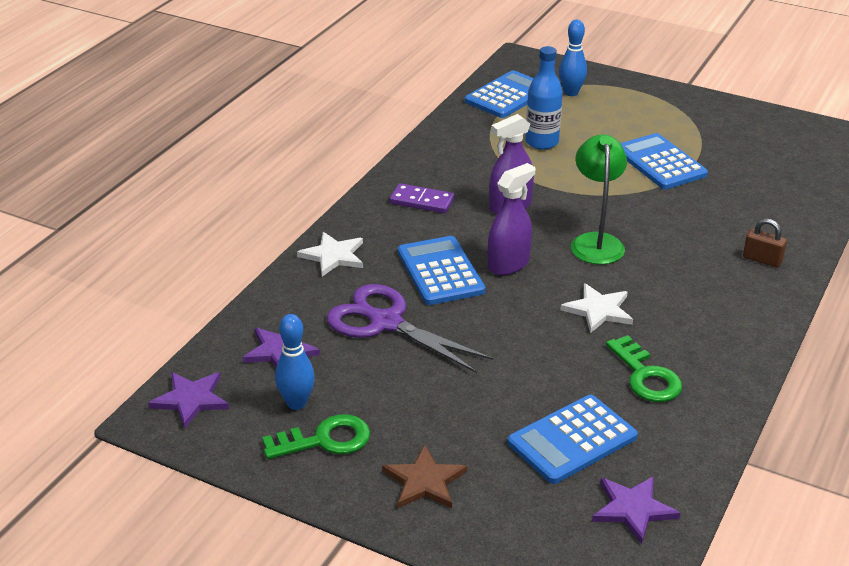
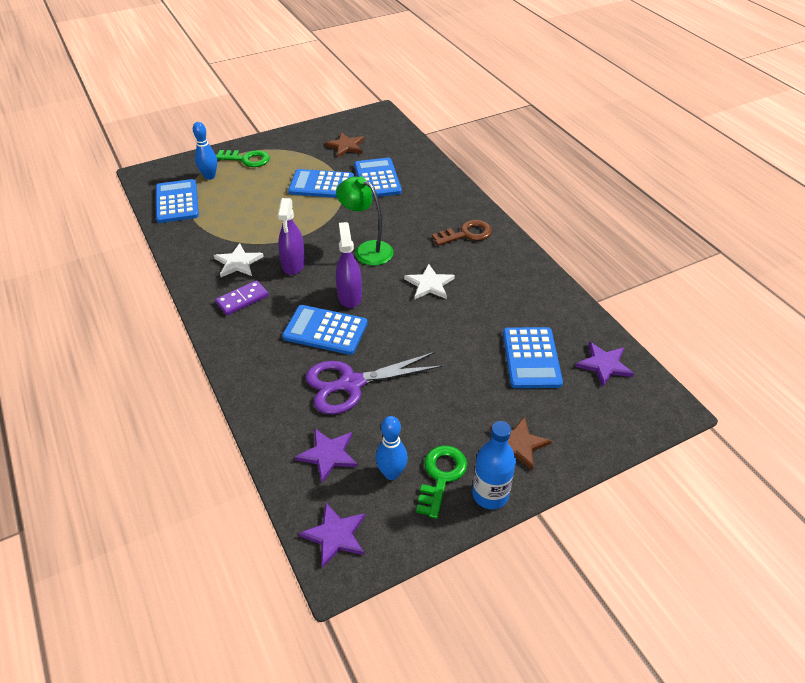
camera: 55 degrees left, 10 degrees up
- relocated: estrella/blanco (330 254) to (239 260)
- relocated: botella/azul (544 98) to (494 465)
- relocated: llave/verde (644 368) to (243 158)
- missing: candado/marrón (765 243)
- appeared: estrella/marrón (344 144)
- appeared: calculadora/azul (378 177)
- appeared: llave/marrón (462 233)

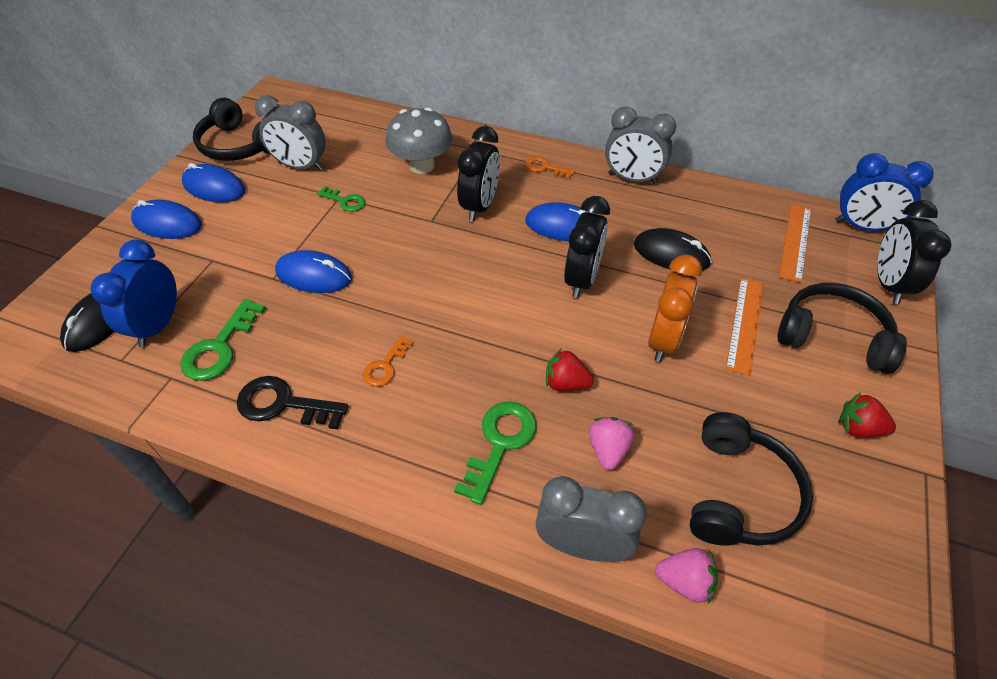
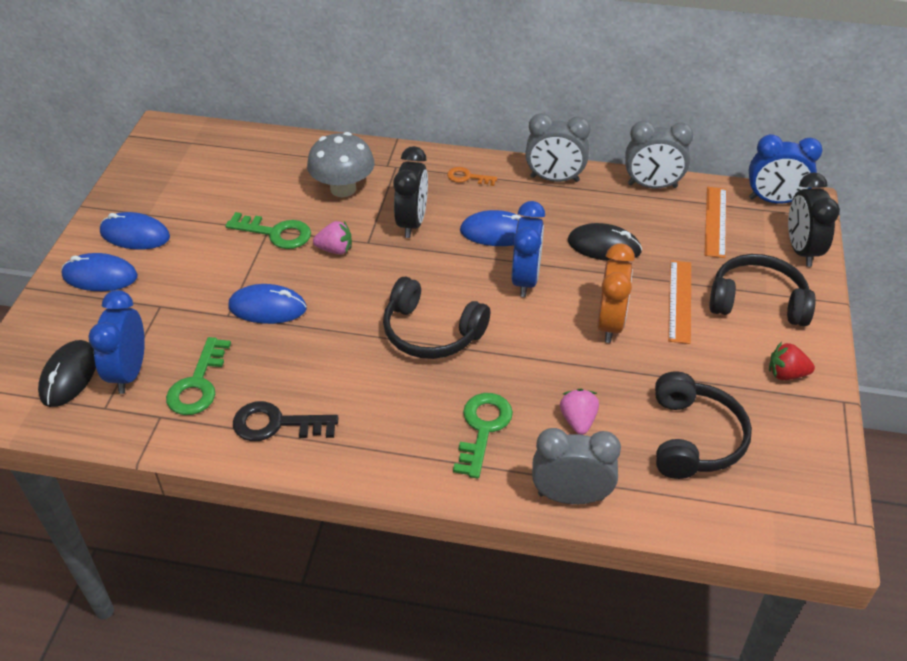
camera: 10 degrees left, 5 degrees down
- relocated: auriculares/negro (231 129) to (436 318)
- relocated: despertador/gris (290 133) to (659 154)
- size: llave/verde (341 199) = (268 230) x1.64
- missing: llave/naranja (388 361)
- missing: fresa/rojo (570 369)
- colour: despertador/negro (587 247) to despertador/azul (528 249)
- relocated: fresa/rosa (686 576) to (332 237)

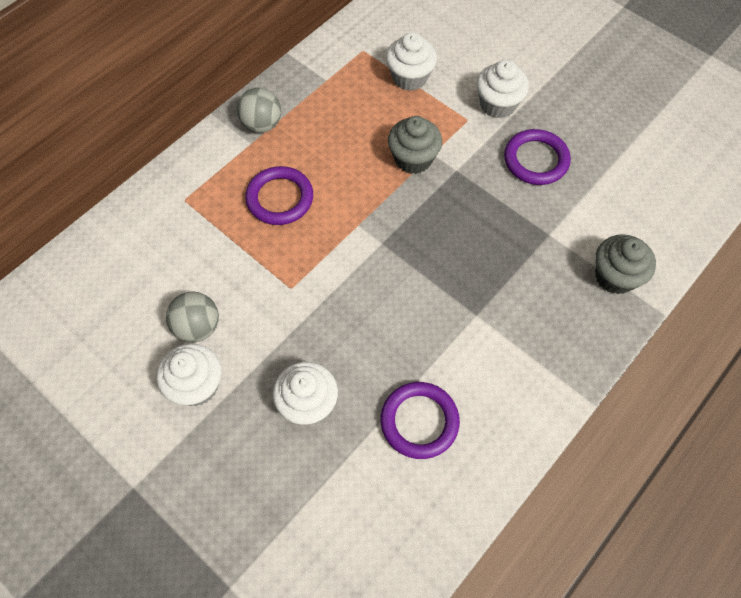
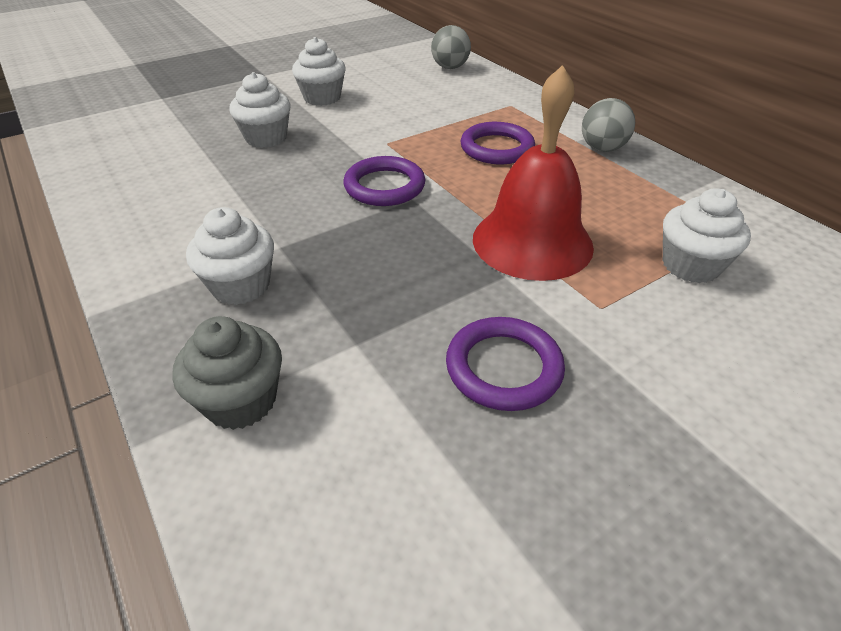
camera: 105 degrees right, 20 degrees down
- relocated: pelota/gris (192 317) to (451 47)
- relocated: anillo/morado (420 420) to (384 181)
- exchanged: magdalena/gris (415 145) to campana/rojo (533 173)
- relocated: magdalena/blanco (502 89) to (230 256)

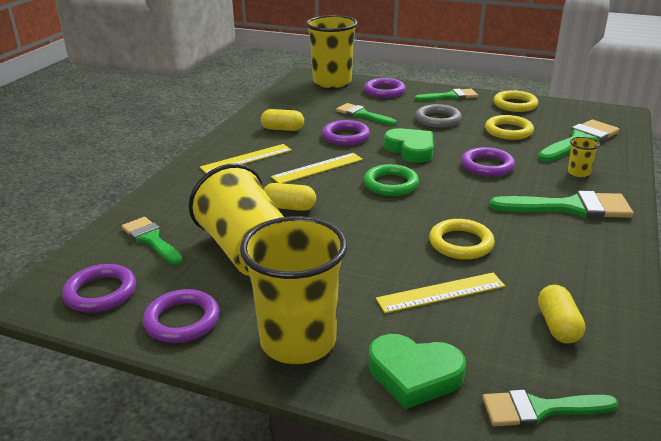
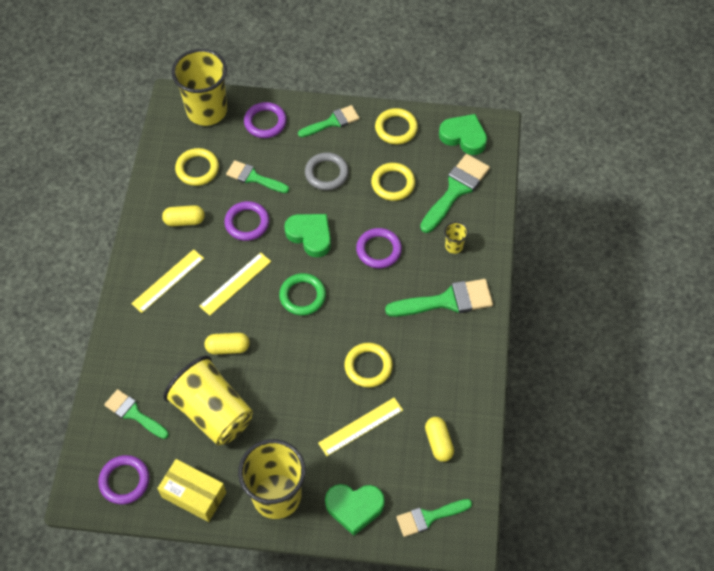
camera: 15 degrees left, 30 degrees up
- exchanged: anillo/morado (181 316) to caja/amarillo (191 490)
- appeared: anillo/amarillo (197 167)
- appeared: corazón/verde (463 134)

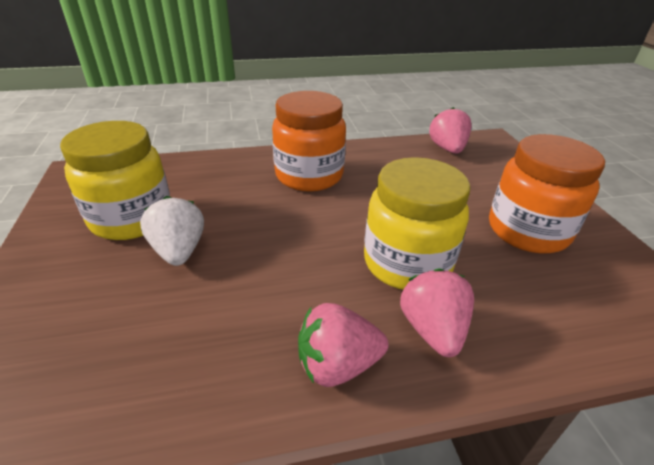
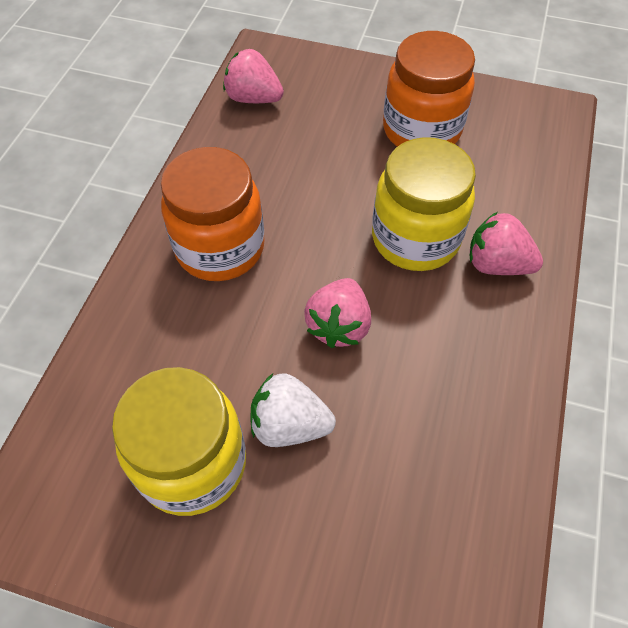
camera: 60 degrees left, 20 degrees up
- relocated: fresa/rosa (343 345) to (337 313)

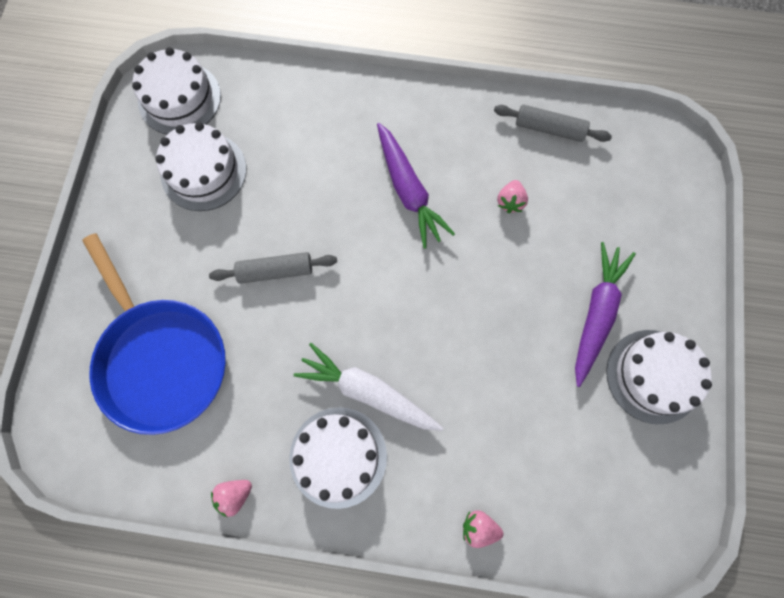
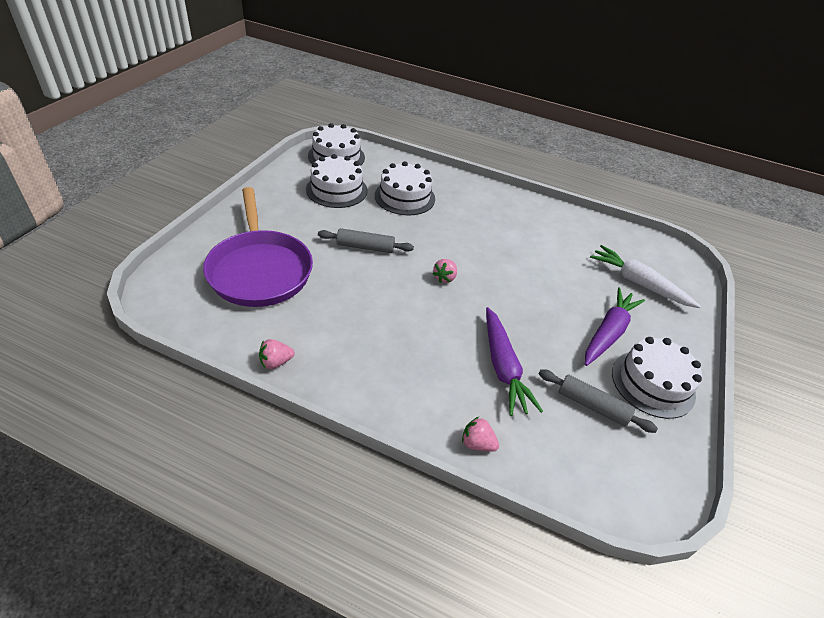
camera: 10 degrees right, 30 degrees down
- colour: sartén/azul (154 334) to sartén/morado (258 247)
- relocated: tarta/blanco (338 458) to (405 188)
- relocated: zanahoria/blanco (368 387) to (645 276)
- relocated: zanahoria/morado (416 186) to (514 361)
- relocated: rodillo/gris (553 123) to (598 401)
- relocated: fresa/rosa (512 196) to (445 271)

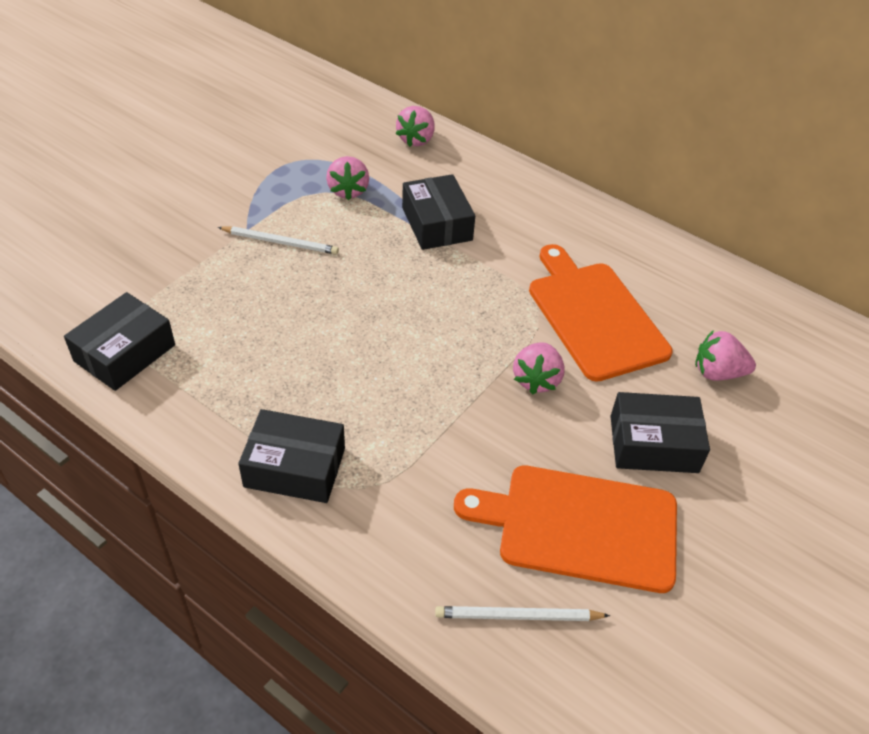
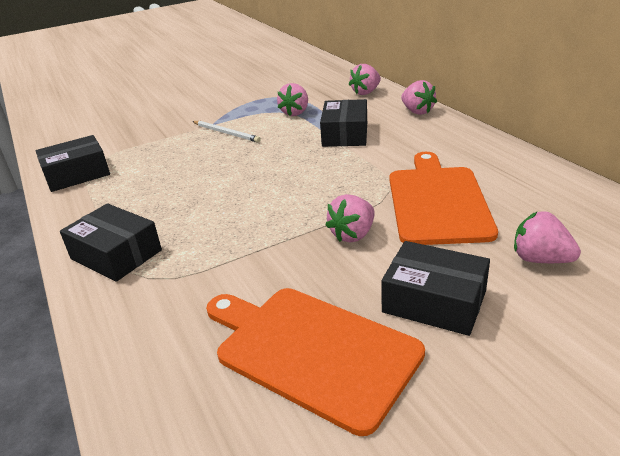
camera: 30 degrees right, 15 degrees down
- missing: lápiz/blanco (522 613)
- appeared: fresa/rosa (419 97)

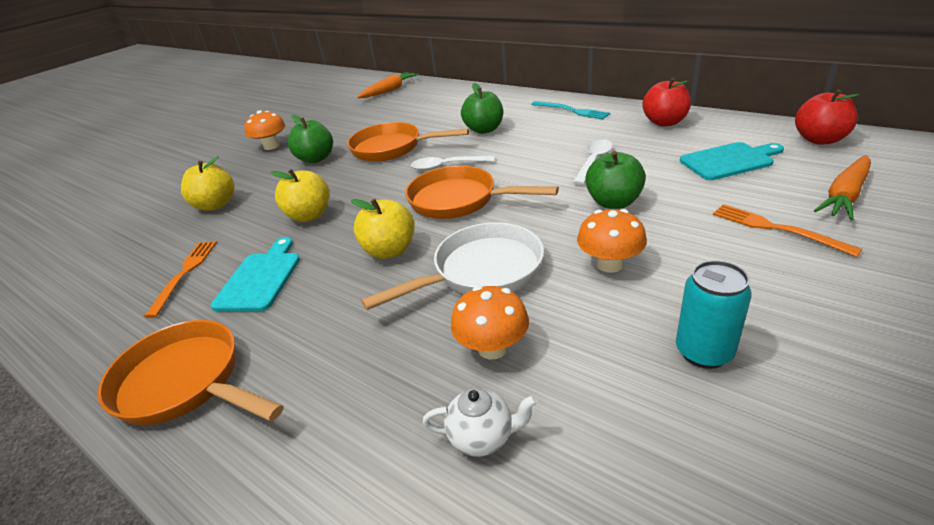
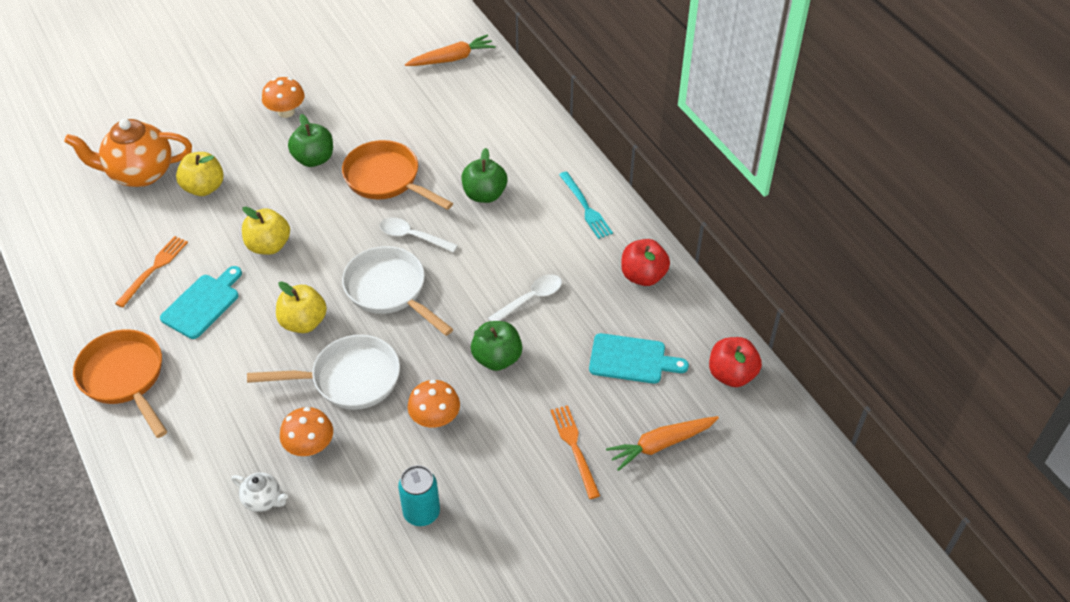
camera: 20 degrees right, 15 degrees up
- colour: sartén/naranja (482 192) to sartén/blanco (397 291)
- appeared: tetera/naranja (128 152)

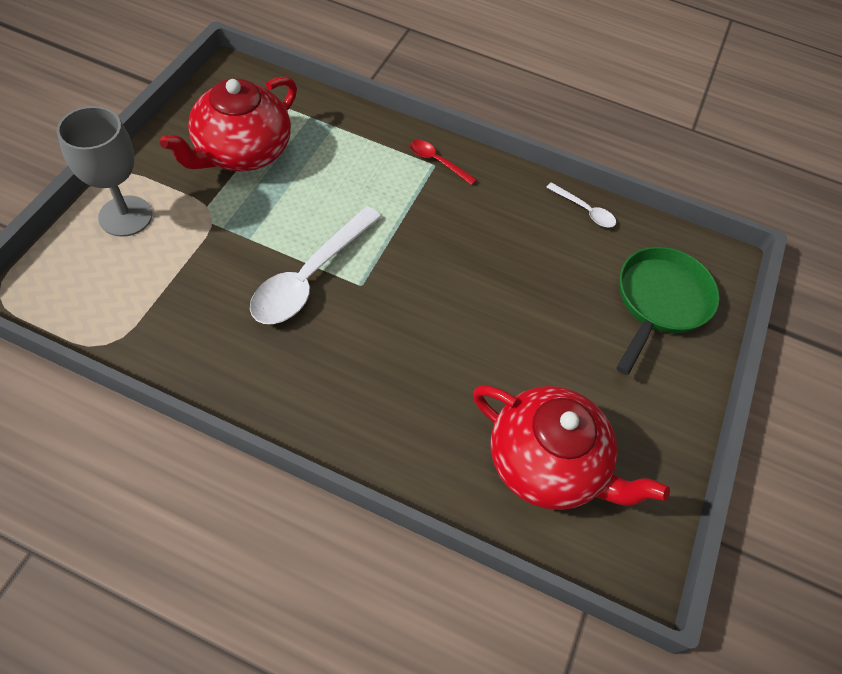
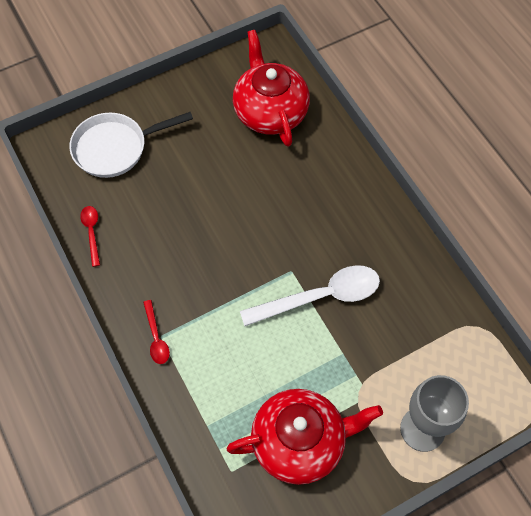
camera: 135 degrees left, 5 degrees up
- colour: cuchara/blanco (581 205) to cuchara/rojo (90 236)
- colour: sartén/verde (667 311) to sartén/blanco (131 145)

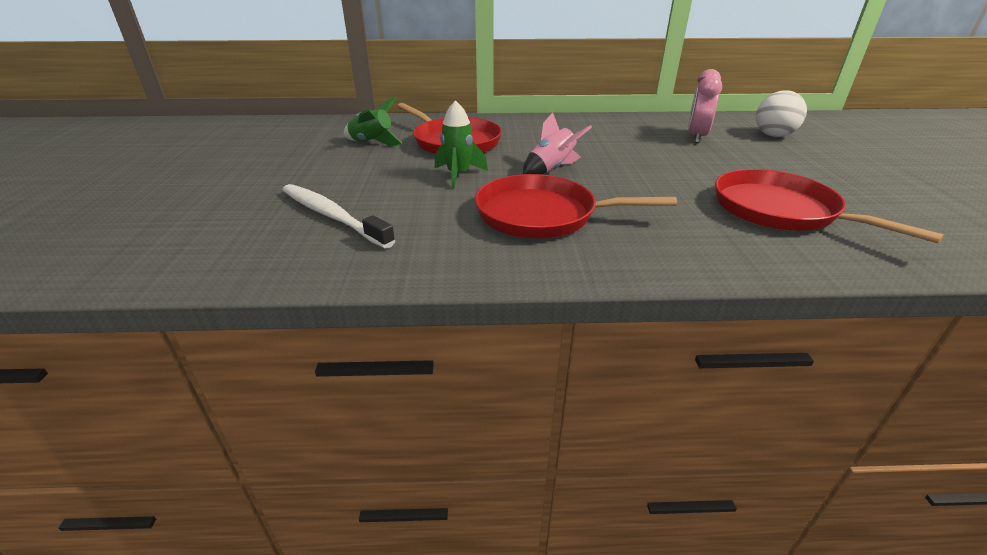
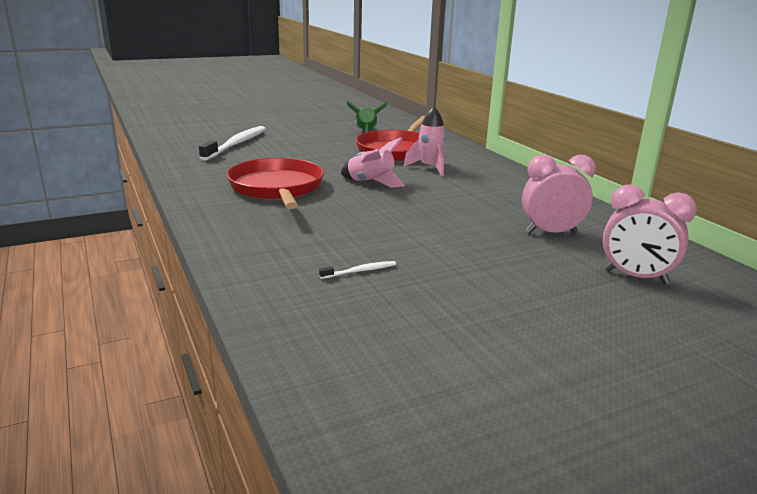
camera: 65 degrees right, 10 degrees down
- missing: cohete/verde (461 144)
- exchanged: sartén/rojo (829 206) to cepillo de dientes/blanco (357 270)
- exchanged: pelota/blanco (781 113) to despertador/rosa (650 234)
- appeared: cohete/rosa (424 141)

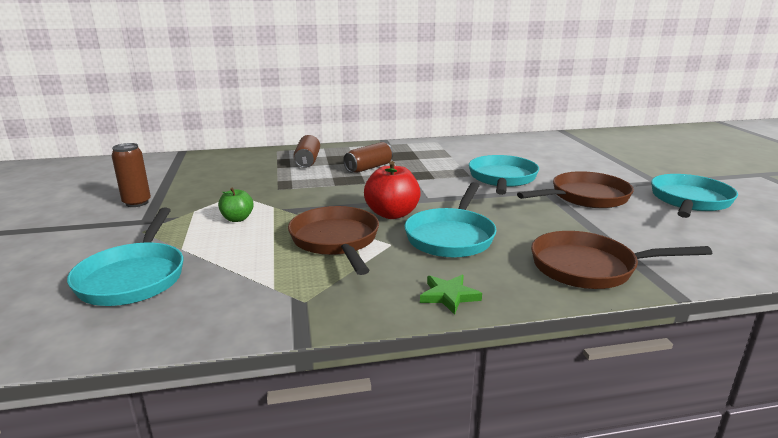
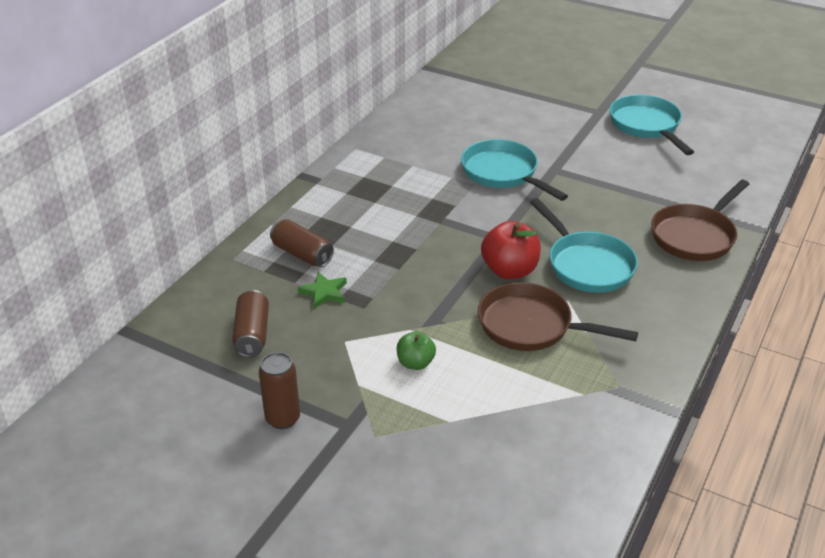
camera: 50 degrees left, 15 degrees up
- missing: sartén/turquesa (125 257)
- relocated: lata/marrón (368 157) to (250 323)
- relocated: estrella/verde (451 295) to (322 290)
- missing: sartén/marrón (575 189)

